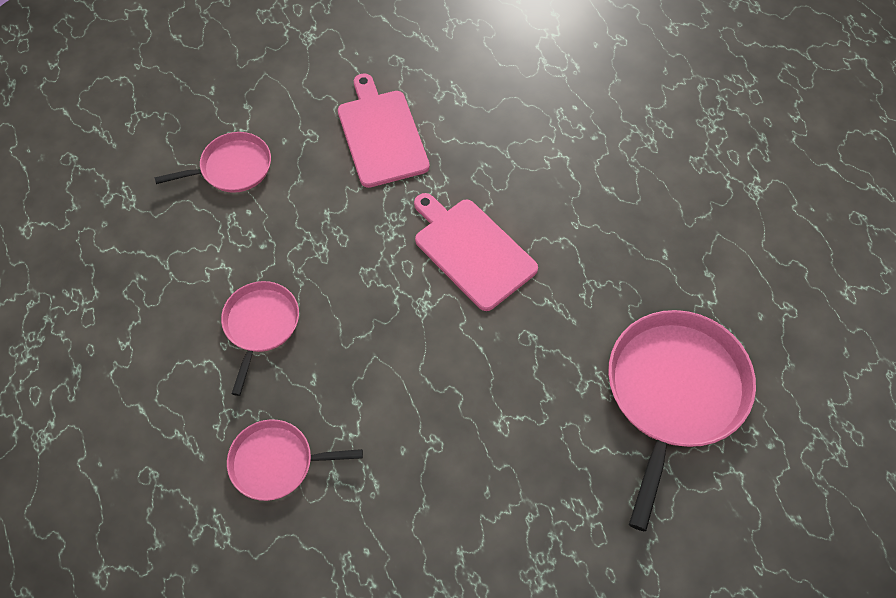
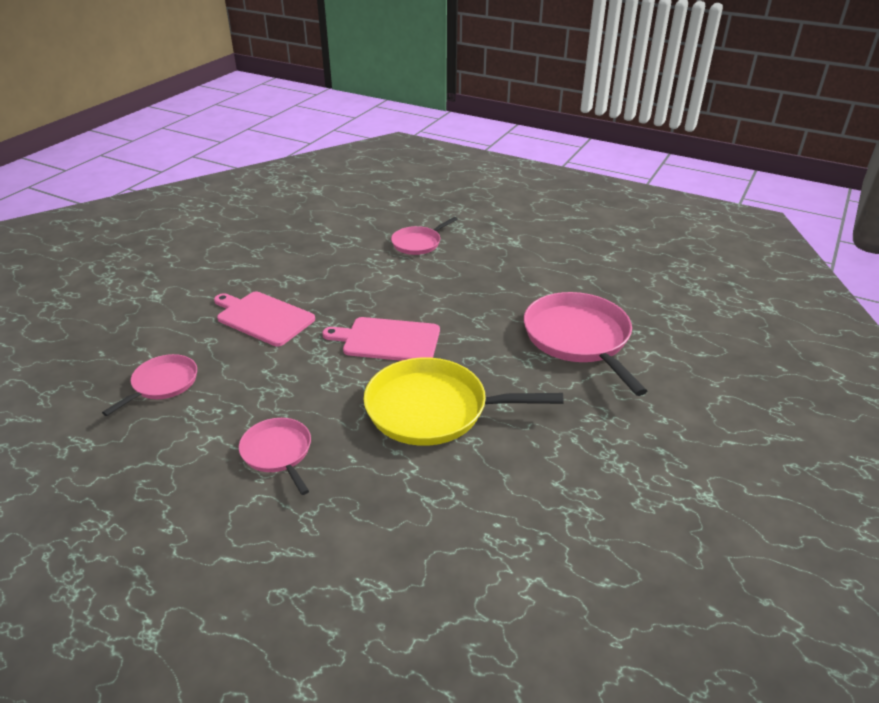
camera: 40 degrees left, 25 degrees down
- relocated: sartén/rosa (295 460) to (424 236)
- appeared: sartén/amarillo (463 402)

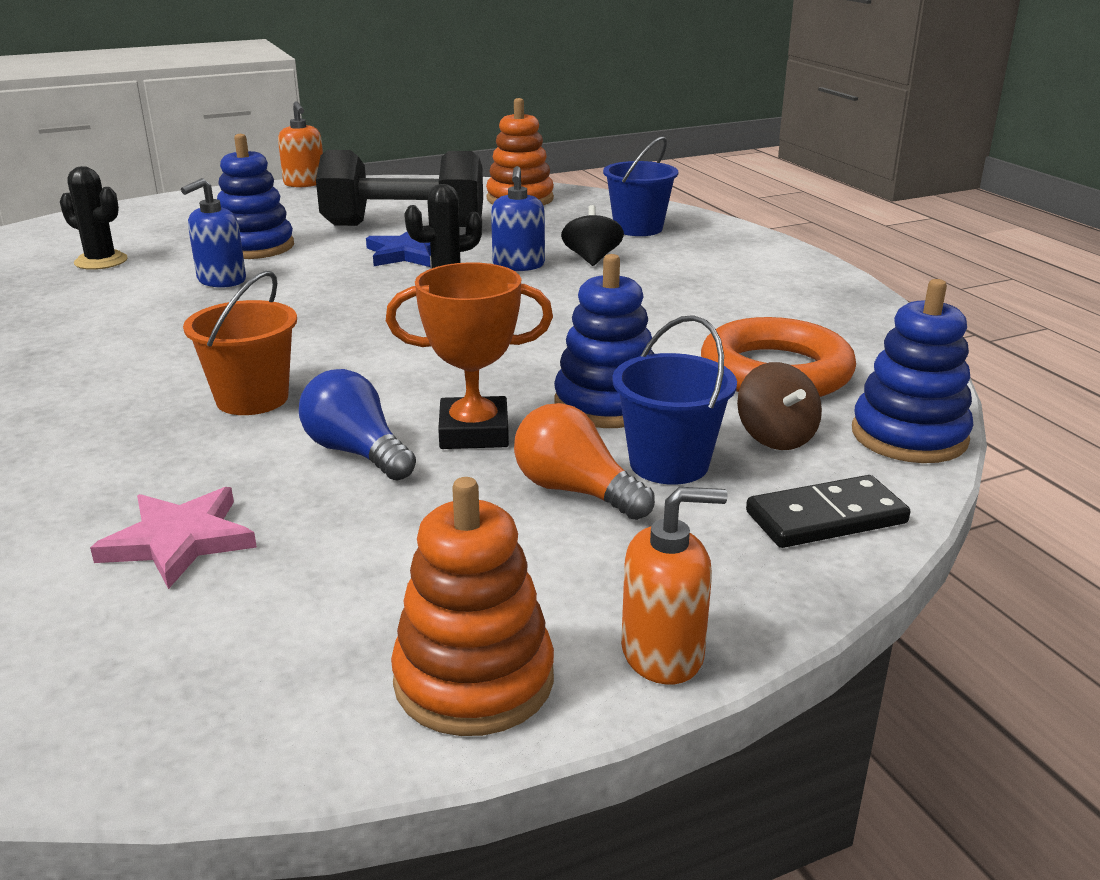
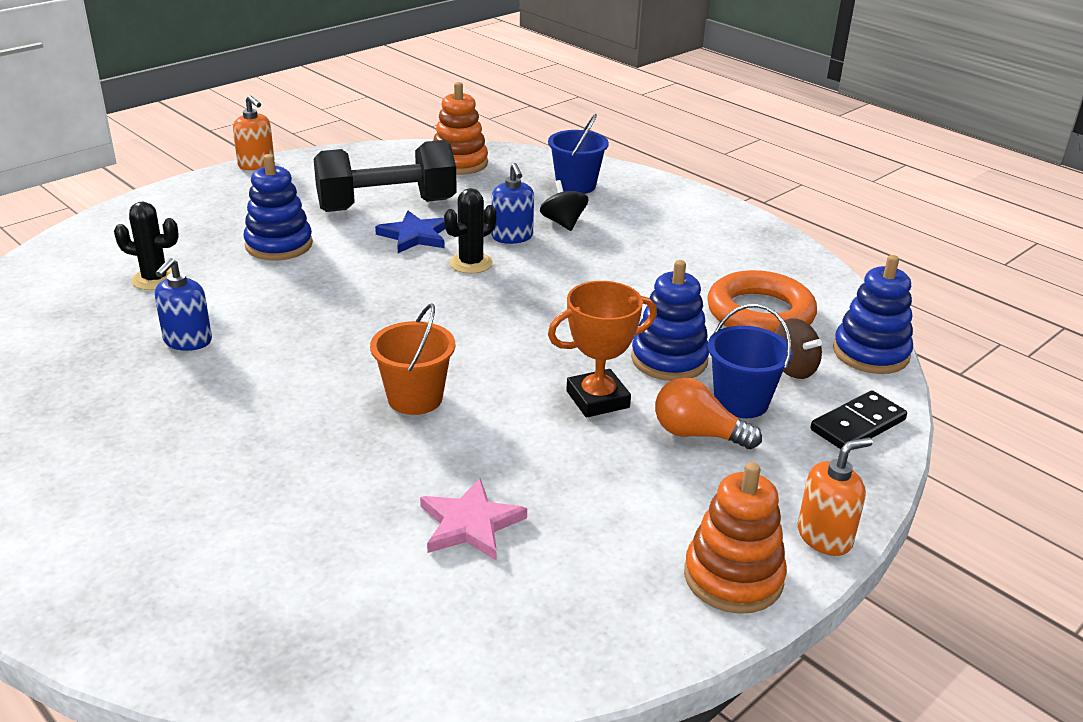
camera: 20 degrees left, 5 degrees up
- relocated: dispensador de jabón/azul (213 233) to (183 304)
- missing: bombilla/azul (357 425)

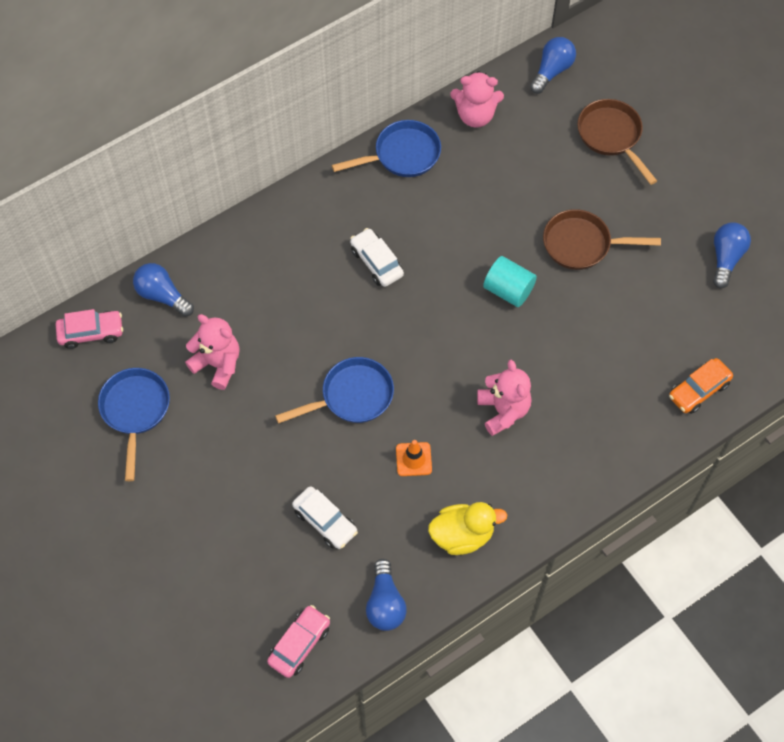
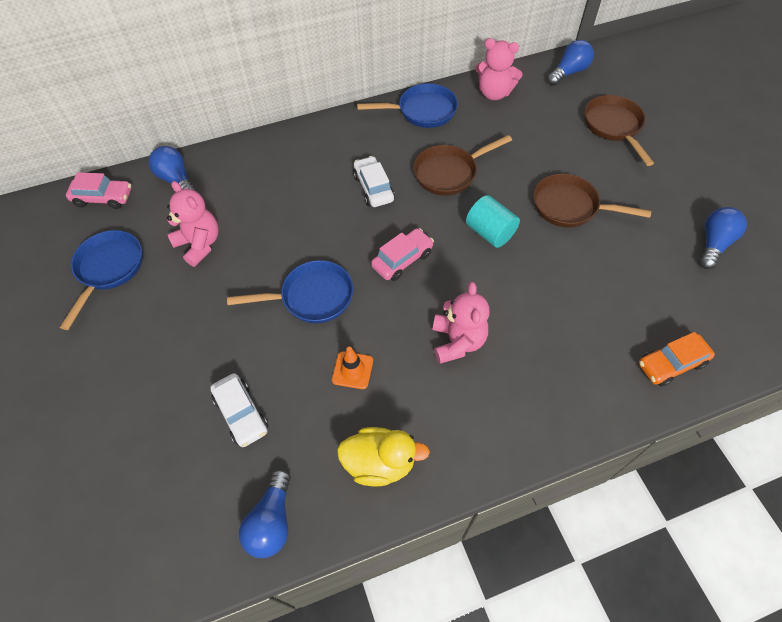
camera: 15 degrees right, 5 degrees down
- relocated: coche/rosa (298 641) to (402 254)
- appeared: sartén/marrón (462 165)

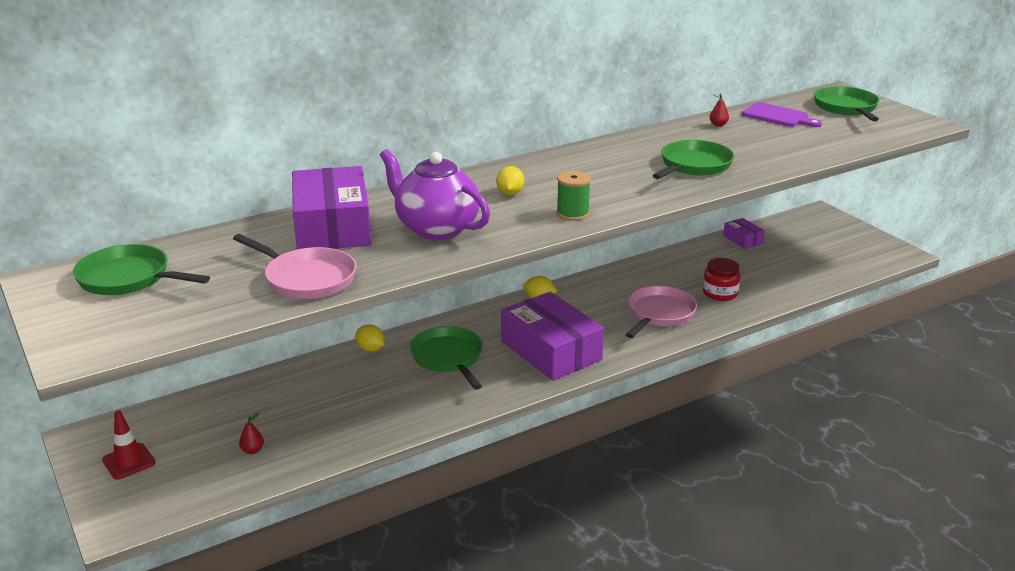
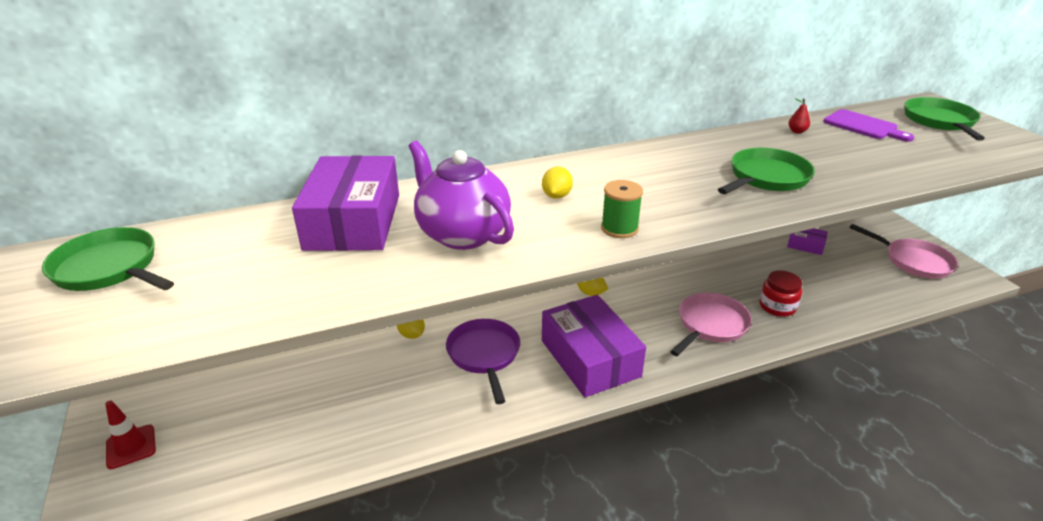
camera: 10 degrees right, 5 degrees up
- relocated: sartén/rosa (295 266) to (903 251)
- missing: pera/rojo (251 433)
- colour: sartén/verde (446 358) to sartén/morado (483 361)
- spun: caja/morado (744 233) = (807 241) 45 degrees counterclockwise

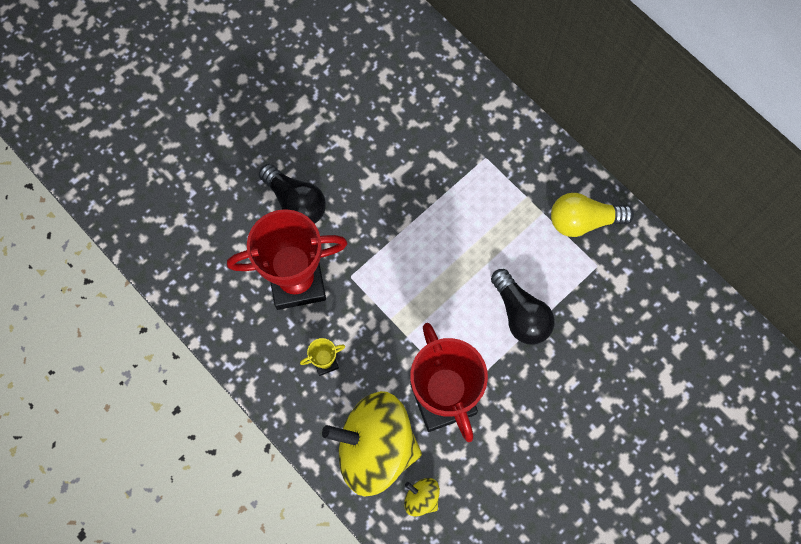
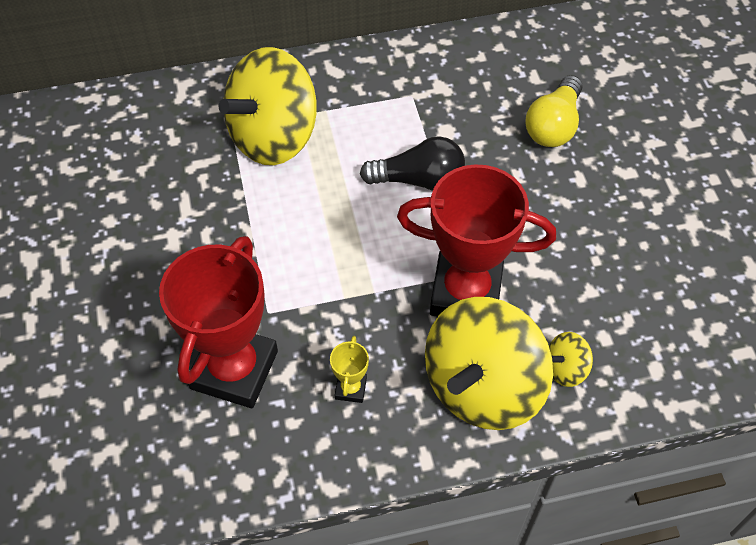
camera: 60 degrees left, 15 degrees down
- missing: bombilla/negro (292 194)
- relocated: bombilla/amarillo (592 215) to (554 111)
- appeared: peonza/amarillo (268 106)

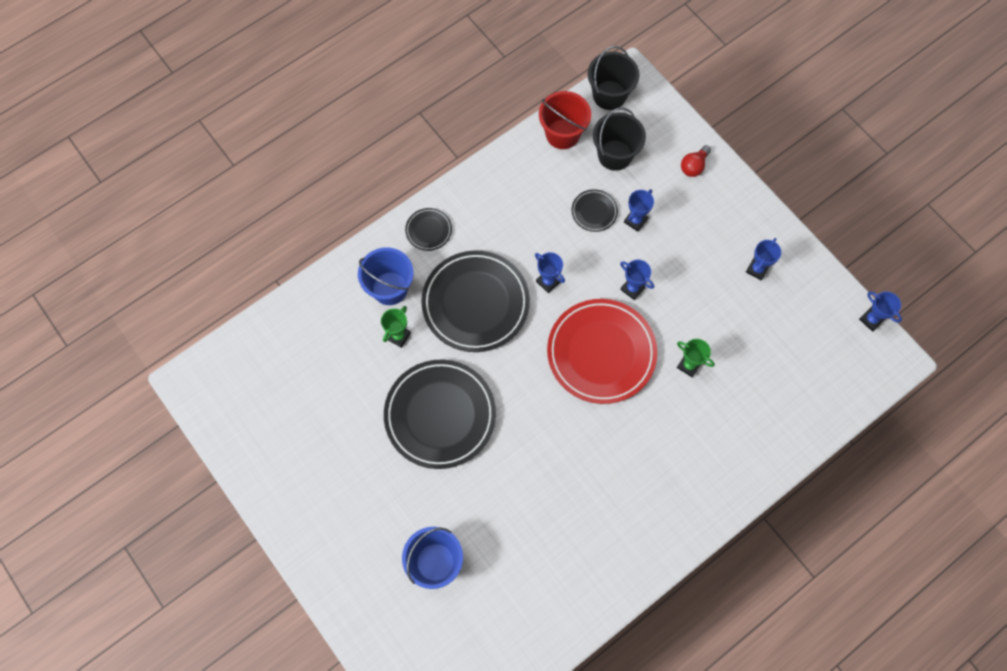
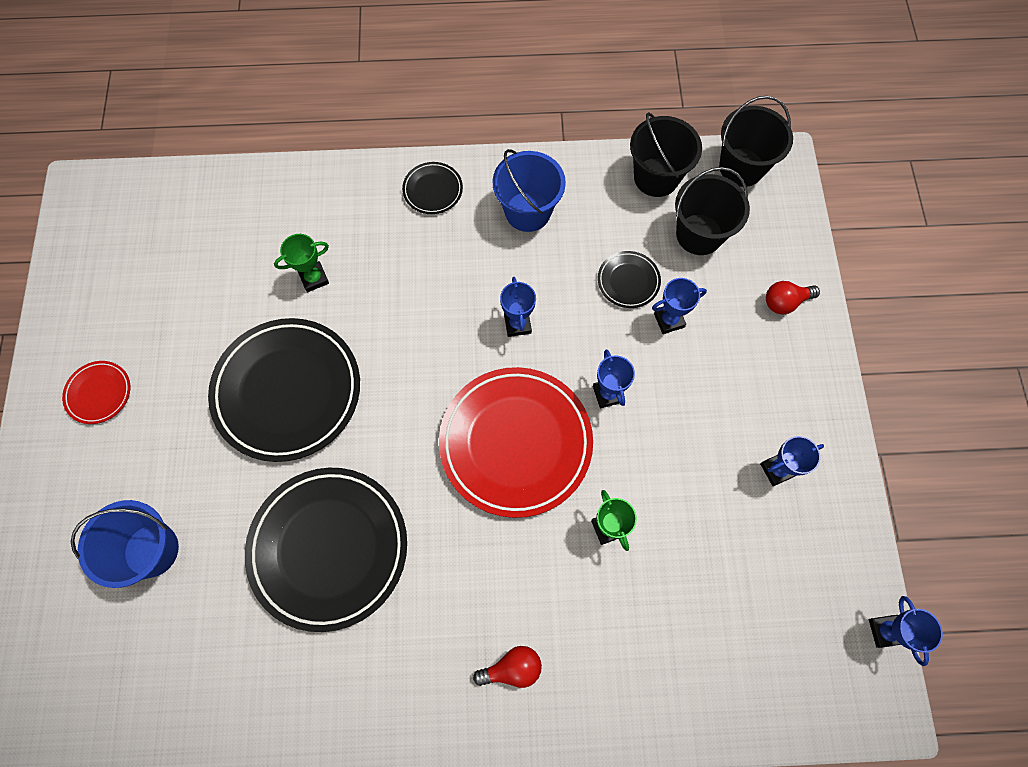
camera: 35 degrees right, 0 degrees up
- relocated: balde/azul (386 276) to (529 190)
- relocated: plato/negro (475 301) to (326 550)
- colour: balde/rojo (565 120) to balde/negro (666 154)
- appeared: plato/rojo (96 392)
- appeared: bombilla/rojo (507 667)

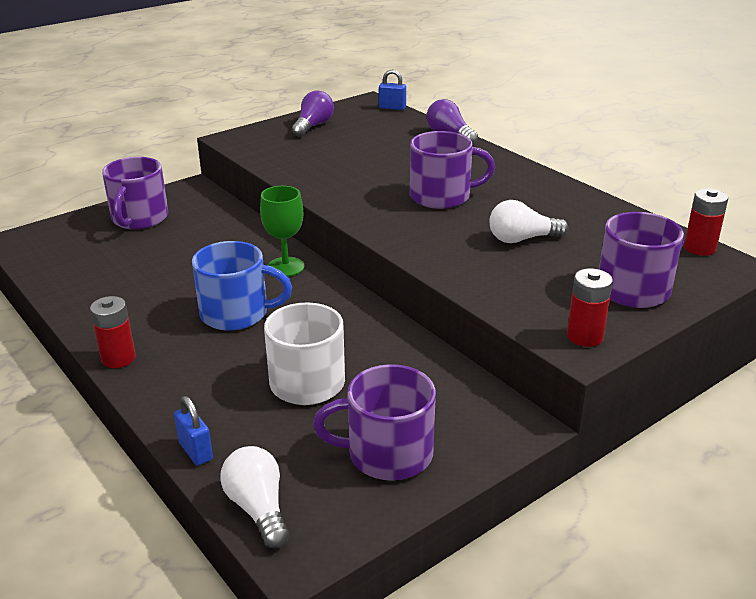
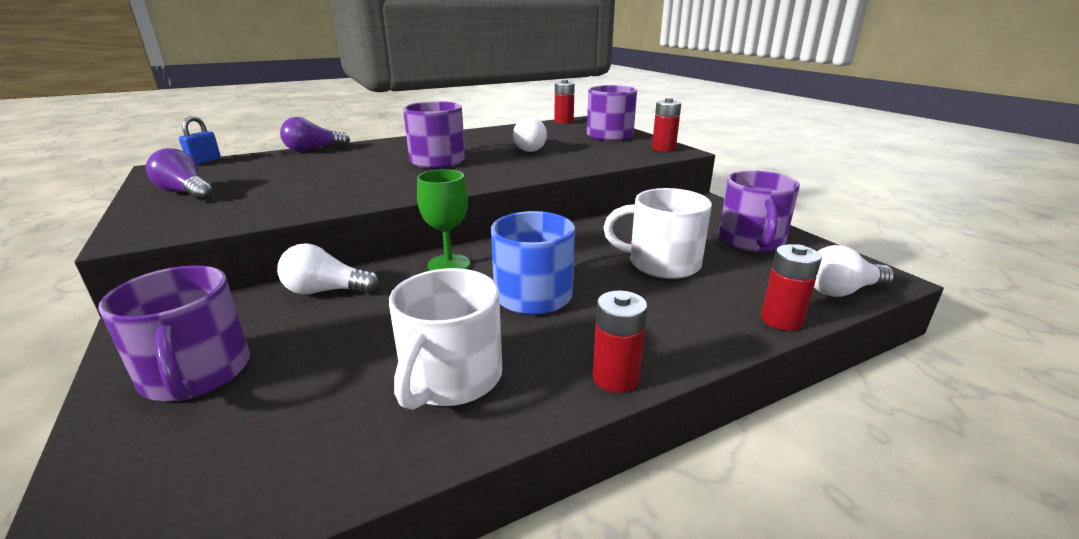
camera: 80 degrees left, 5 degrees down
- spun: taza/morado (135 193) = (174 333) 45 degrees clockwise
- exchanged: candado/azul (193 431) to pila/rojo (791 287)
- appeared: bombilla/blanco (328 269)
- appeared: taza/blanco (445 339)

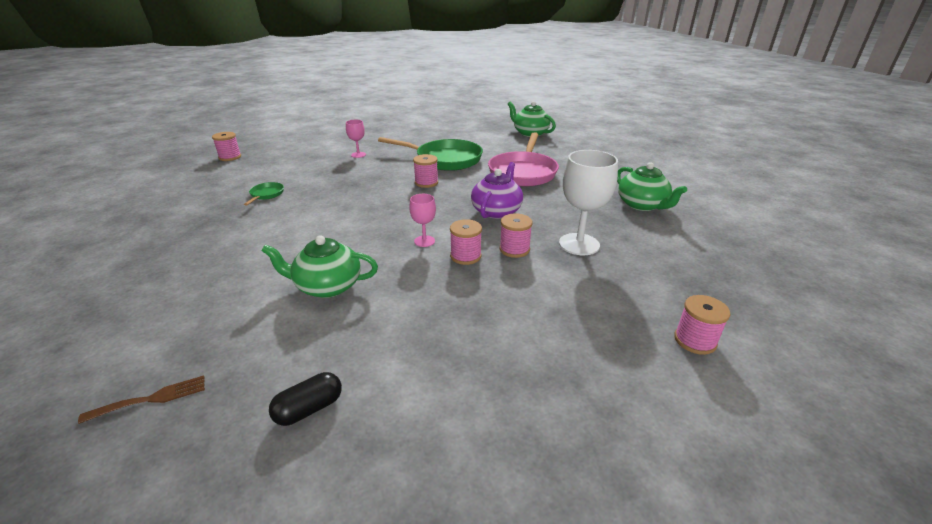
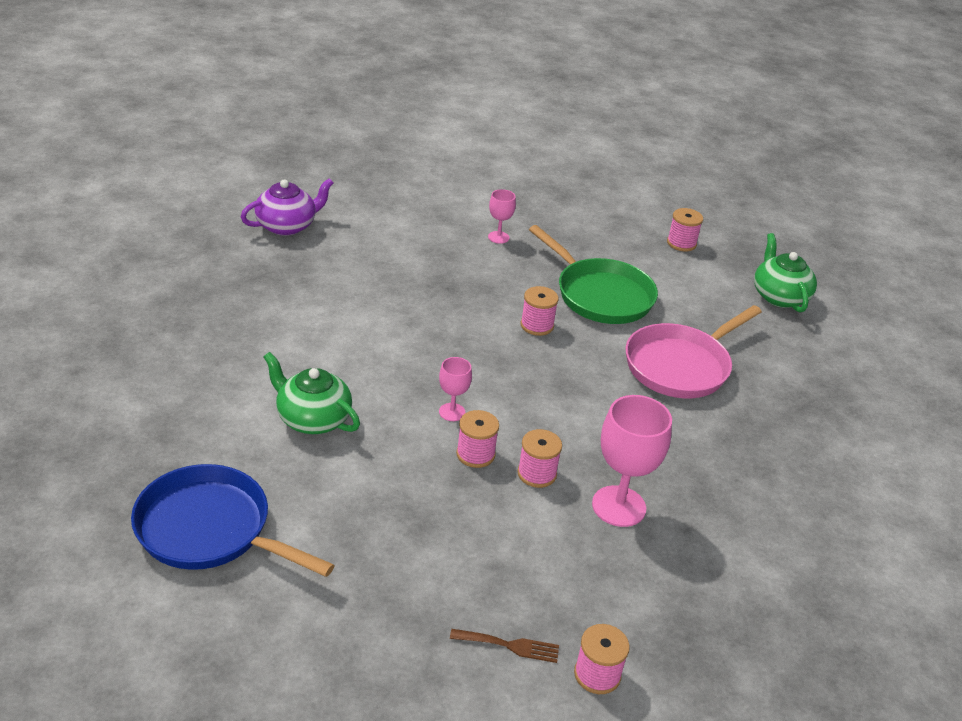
camera: 30 degrees right, 5 degrees up
- relocated: tenedor/marrón (141 399) to (504 646)
- relocated: carrete/rosa (226 146) to (685 229)
- missing: sartén/verde (264 194)
- exchanged: cápsula/negro (305 399) to sartén/azul (233 520)
- relocated: tetera/morado (497 190) to (287 207)
- colour: copa/blanco (588 202) to copa/rosa (632 461)
- missing: tetera/verde (652 186)

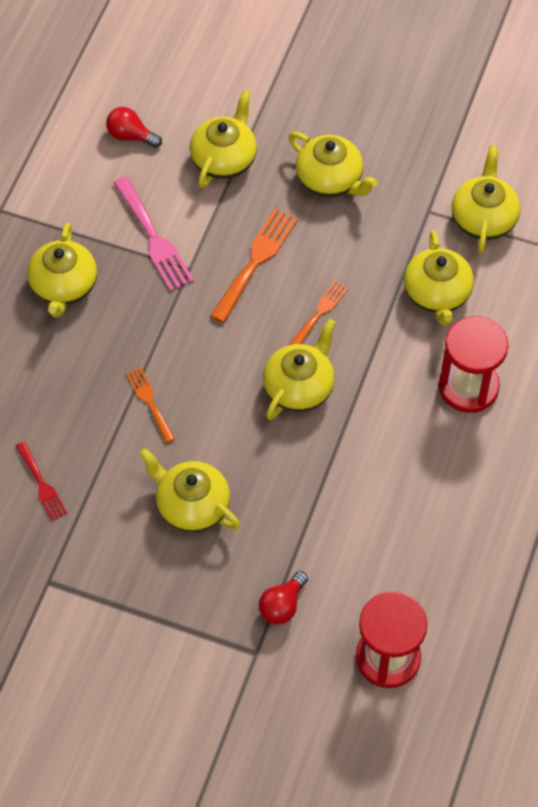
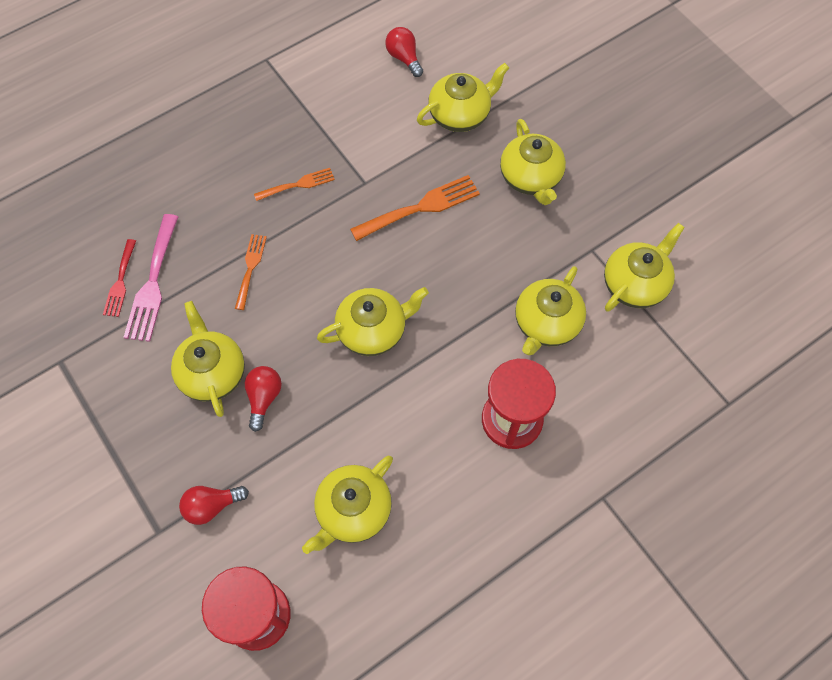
camera: 35 degrees right, 5 degrees up
- relocated: tetera/amarillo (62 270) to (347 505)
- relocated: tenedor/rosa (153 233) to (150 278)
- relocated: tenedor/naranja (318 313) to (294 184)
- appeared: bombilla/rojo (263 399)

